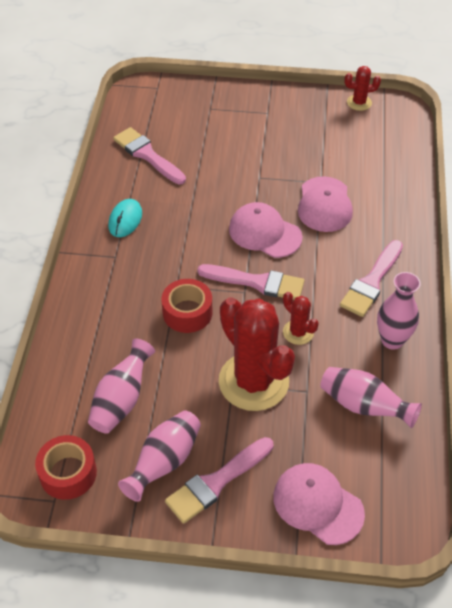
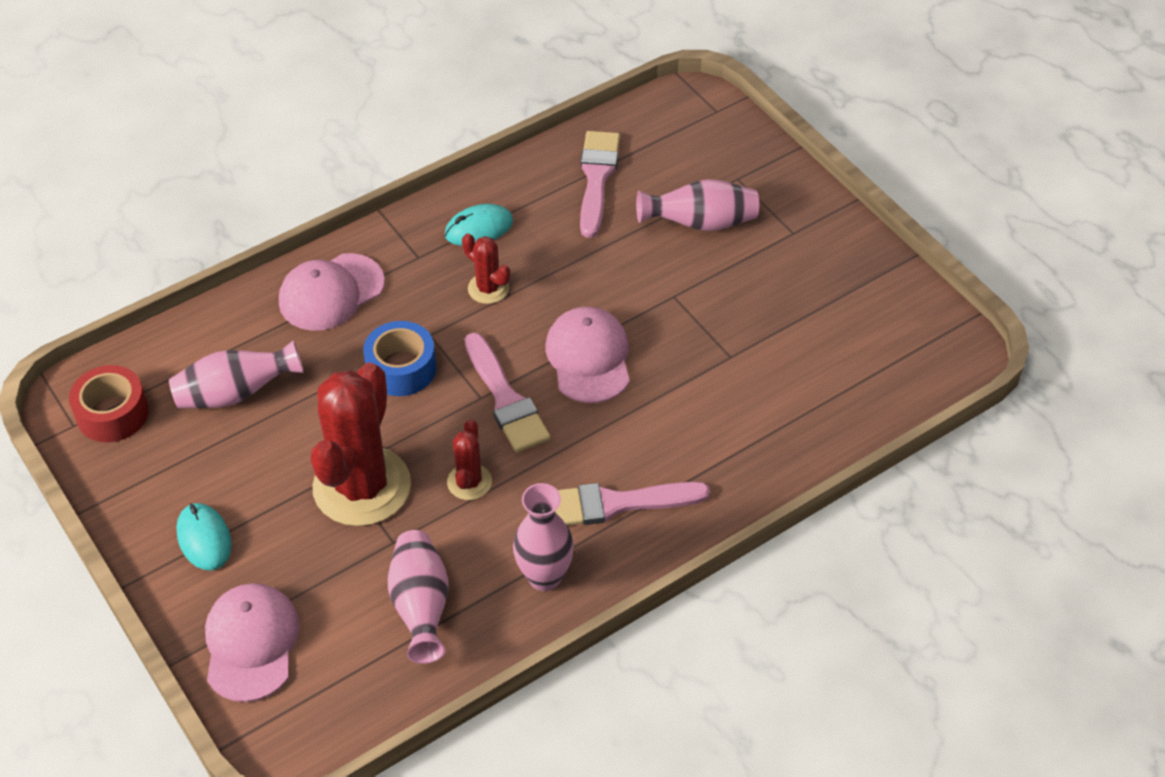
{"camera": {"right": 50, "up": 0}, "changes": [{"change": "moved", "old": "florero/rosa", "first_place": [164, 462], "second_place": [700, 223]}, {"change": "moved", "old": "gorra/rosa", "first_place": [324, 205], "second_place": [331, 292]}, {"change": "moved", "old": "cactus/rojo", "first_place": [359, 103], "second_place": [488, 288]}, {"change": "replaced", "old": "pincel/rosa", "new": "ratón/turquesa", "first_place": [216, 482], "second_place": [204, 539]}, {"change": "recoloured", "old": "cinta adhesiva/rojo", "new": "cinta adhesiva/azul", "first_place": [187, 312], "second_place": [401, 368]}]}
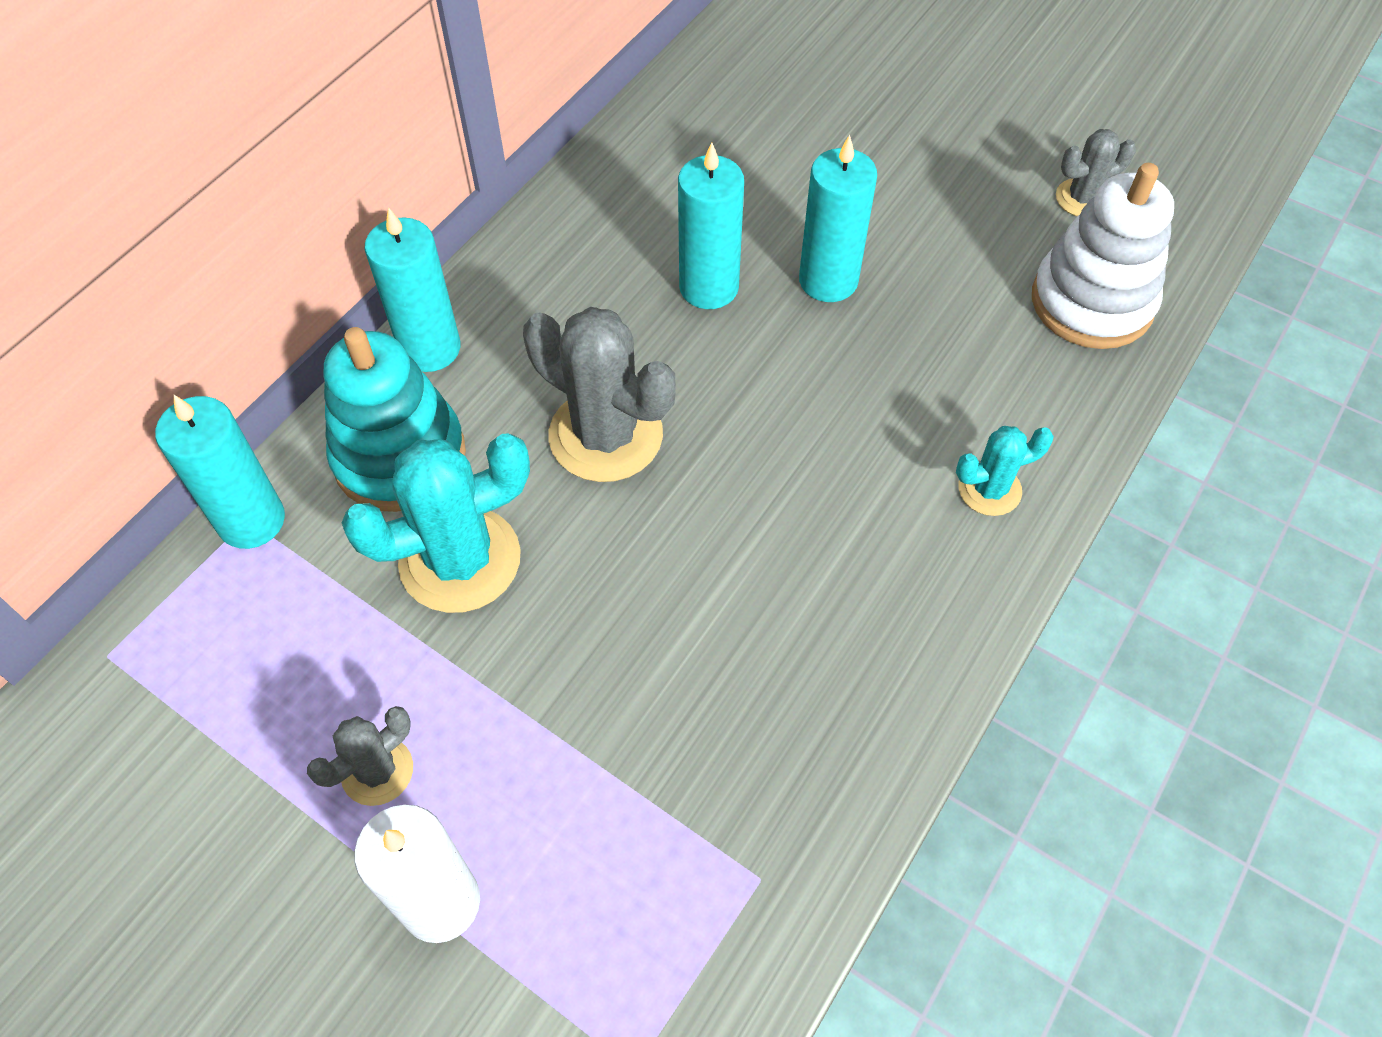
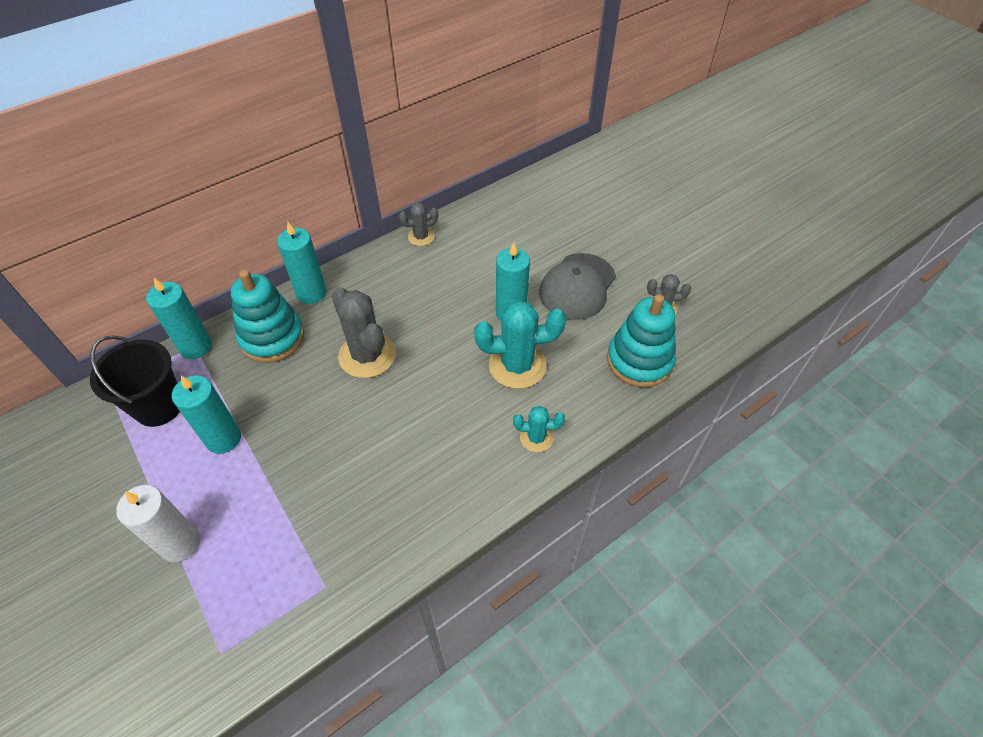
{"camera": {"right": 20, "up": -5}, "changes": [{"change": "added", "new": "balde/negro", "second_place": [159, 406]}, {"change": "added", "new": "gorra/gris", "second_place": [577, 286]}, {"change": "moved", "old": "cactus/gris", "first_place": [377, 771], "second_place": [421, 237]}, {"change": "moved", "old": "cactus/turquesa", "first_place": [460, 560], "second_place": [517, 365]}, {"change": "moved", "old": "vela/turquesa", "first_place": [709, 287], "second_place": [223, 438]}, {"change": "recoloured", "old": "juguete apilable/blanco", "new": "juguete apilable/turquesa", "first_place": [1092, 302], "second_place": [639, 361]}]}
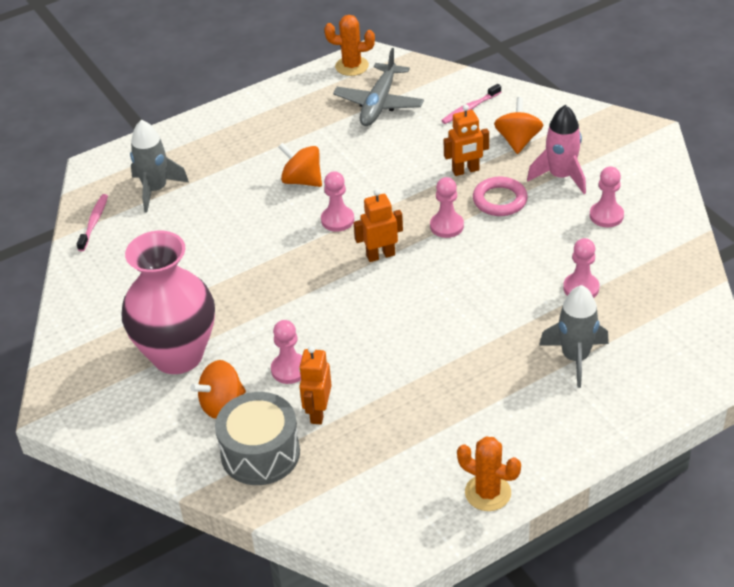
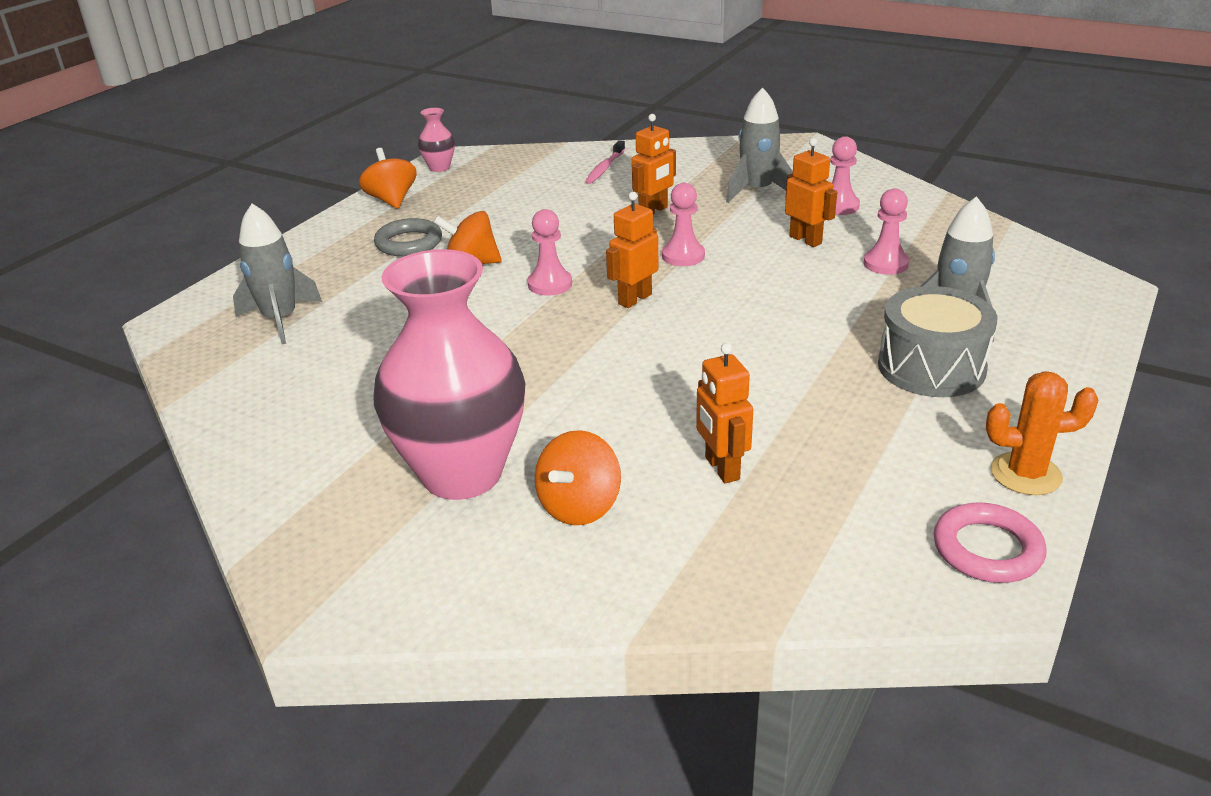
{"camera": {"right": -30, "up": -10}, "changes": [{"change": "removed", "old": "cepillo de dientes/rosa", "first_place": [94, 222]}, {"change": "removed", "old": "peón/rosa", "first_place": [289, 369]}, {"change": "removed", "old": "avión/gris", "first_place": [379, 103]}, {"change": "added", "new": "anillo/gris", "second_place": [409, 243]}, {"change": "added", "new": "robot/naranja", "second_place": [805, 240]}, {"change": "moved", "old": "tambor/gris", "first_place": [260, 453], "second_place": [931, 367]}, {"change": "moved", "old": "anillo/rosa", "first_place": [499, 200], "second_place": [987, 549]}, {"change": "moved", "old": "peonza/naranja", "first_place": [518, 141], "second_place": [391, 200]}, {"change": "replaced", "old": "cactus/naranja", "new": "florero/rosa", "first_place": [352, 66], "second_place": [439, 167]}, {"change": "recoloured", "old": "cohete/rosa", "new": "cohete/gris", "first_place": [560, 176], "second_place": [757, 191]}]}
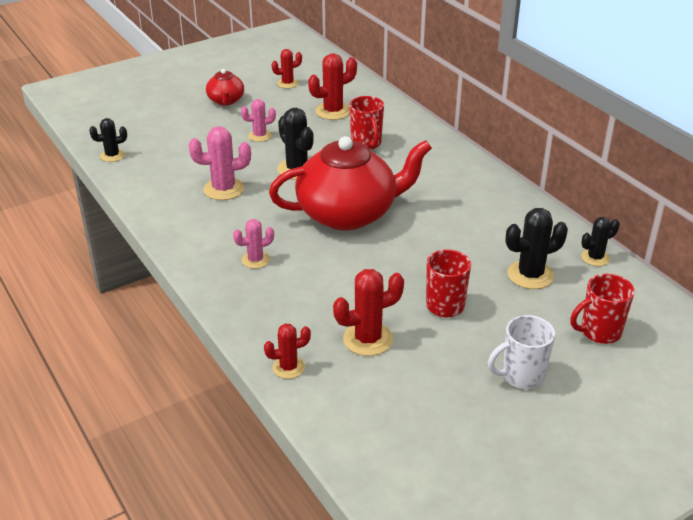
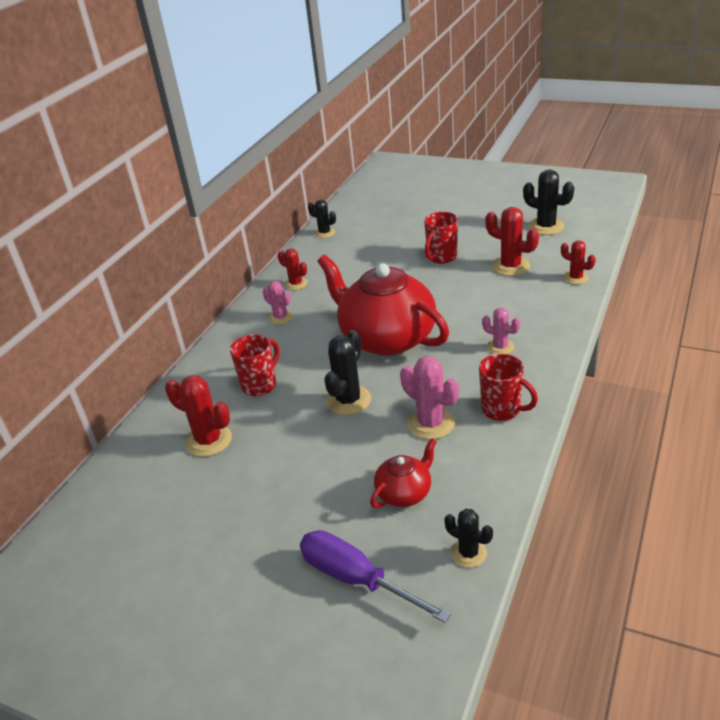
{"camera": {"right": -120, "up": 0}, "changes": [{"change": "removed", "old": "taza/blanco", "first_place": [521, 376]}, {"change": "added", "new": "destornillador/morado", "second_place": [356, 579]}, {"change": "moved", "old": "tetera/rojo", "first_place": [226, 101], "second_place": [404, 493]}, {"change": "moved", "old": "cactus/rosa", "first_place": [260, 136], "second_place": [280, 317]}, {"change": "moved", "old": "cactus/rojo", "first_place": [287, 83], "second_place": [296, 284]}, {"change": "moved", "old": "cactus/negro", "first_place": [530, 275], "second_place": [546, 226]}, {"change": "moved", "old": "taza/rojo", "first_place": [599, 332], "second_place": [502, 410]}]}
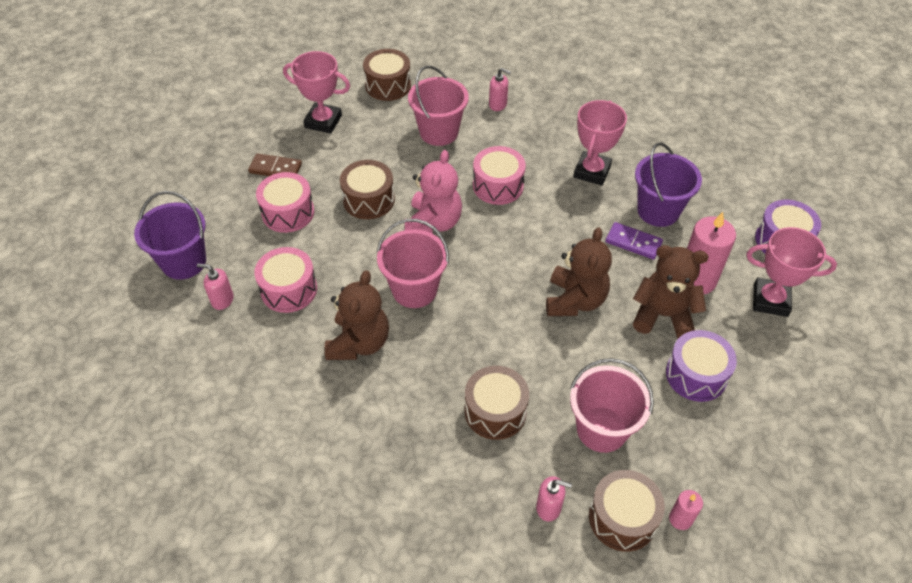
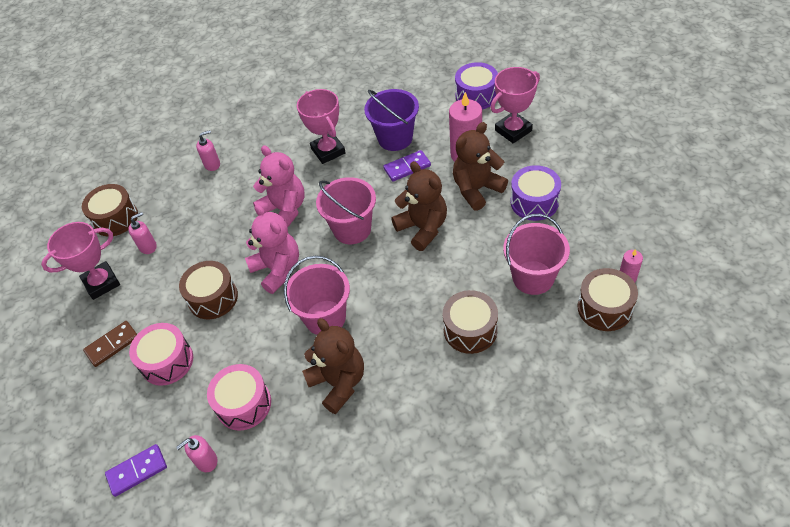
{"camera": {"right": -45, "up": 0}, "changes": [{"change": "moved", "old": "balde/rosa", "first_place": [439, 132], "second_place": [352, 229]}, {"change": "moved", "old": "dispensador de jabón/rosa", "first_place": [549, 507], "second_place": [148, 246]}, {"change": "replaced", "old": "balde/morado", "new": "ficha de dominó/morado", "first_place": [184, 262], "second_place": [137, 471]}, {"change": "replaced", "old": "tambor/rosa", "new": "osito/rosa", "first_place": [498, 186], "second_place": [284, 210]}]}
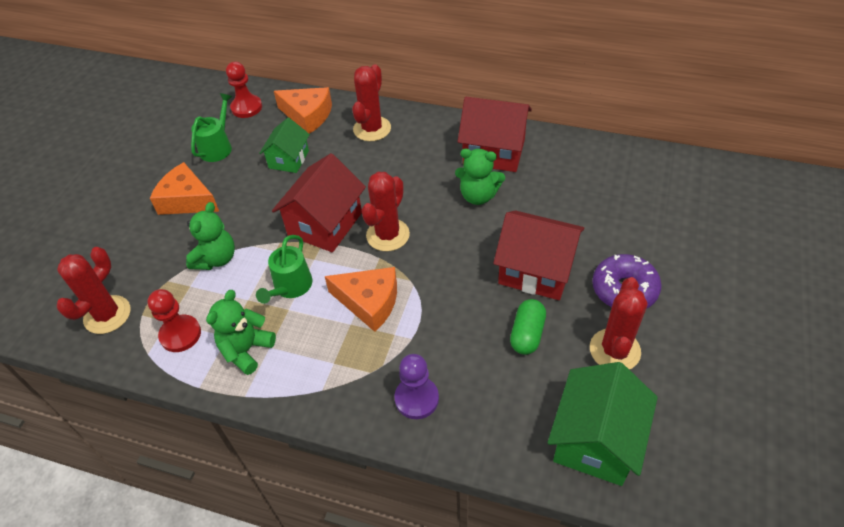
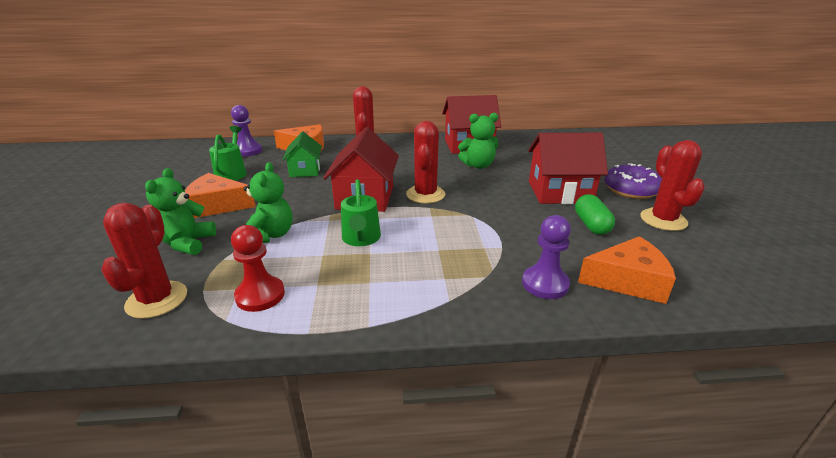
{"camera": {"right": -25, "up": -20}, "changes": [{"change": "removed", "old": "casa/verde", "first_place": [595, 440]}, {"change": "moved", "old": "osito/verde", "first_place": [246, 350], "second_place": [187, 243]}, {"change": "moved", "old": "queso/naranja", "first_place": [369, 302], "second_place": [627, 281]}, {"change": "recoloured", "old": "peón/rojo", "new": "peón/morado", "first_place": [246, 107], "second_place": [247, 151]}]}
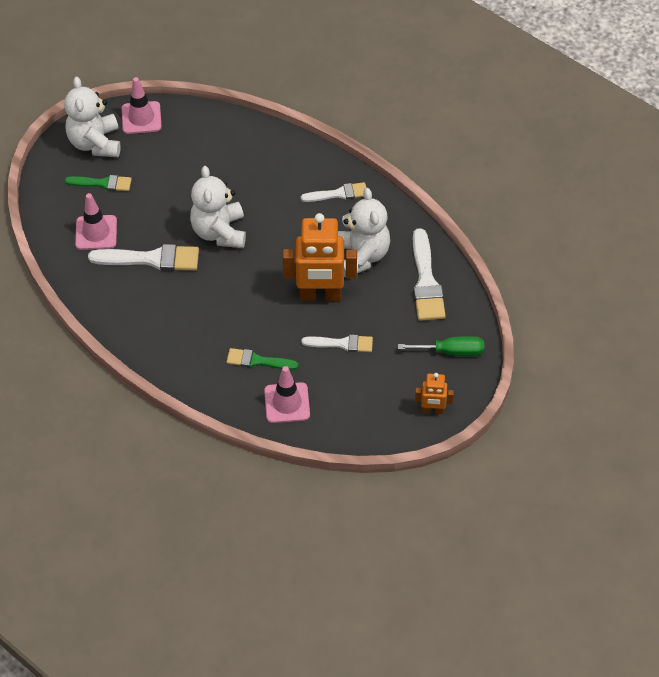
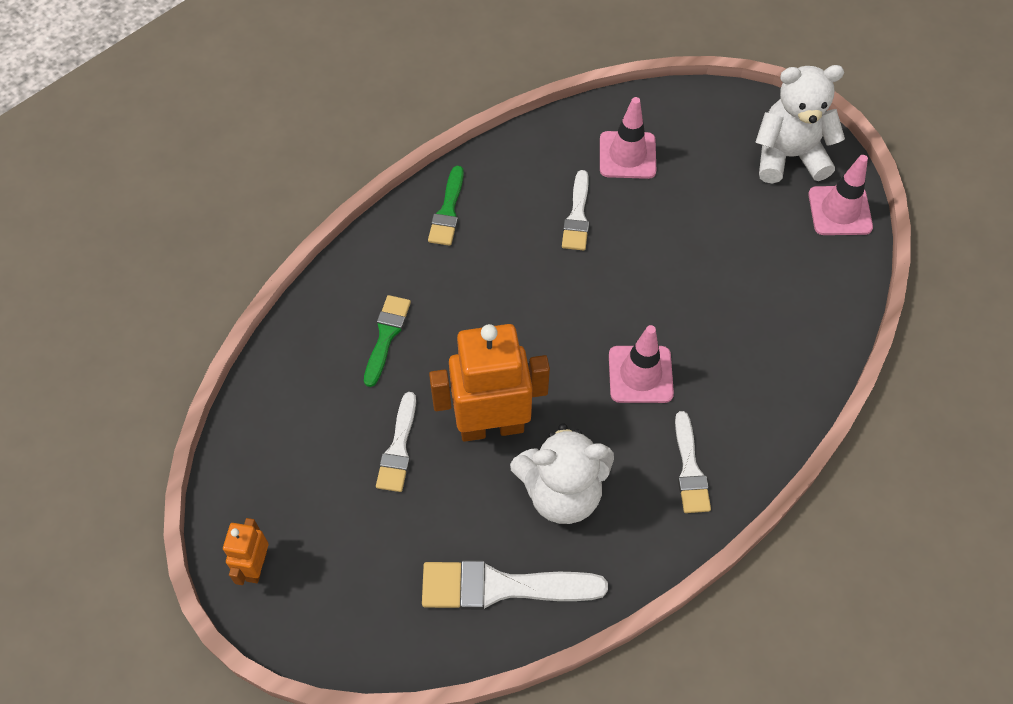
{"camera": {"right": 95, "up": 5}, "changes": [{"change": "removed", "old": "osito/blanco", "first_place": [219, 232]}, {"change": "removed", "old": "destornillador/verde", "first_place": [451, 351]}, {"change": "moved", "old": "pincel/verde", "first_place": [102, 183], "second_place": [448, 211]}, {"change": "moved", "old": "cono de tráfico/rosa", "first_place": [287, 403], "second_place": [640, 374]}, {"change": "turned", "old": "robot/naranja", "first_place": [320, 295], "second_place": [491, 426], "degrees": 75}, {"change": "resized", "old": "pincel/blanco", "first_place": [151, 259], "second_place": [577, 216], "factor": 0.62}]}
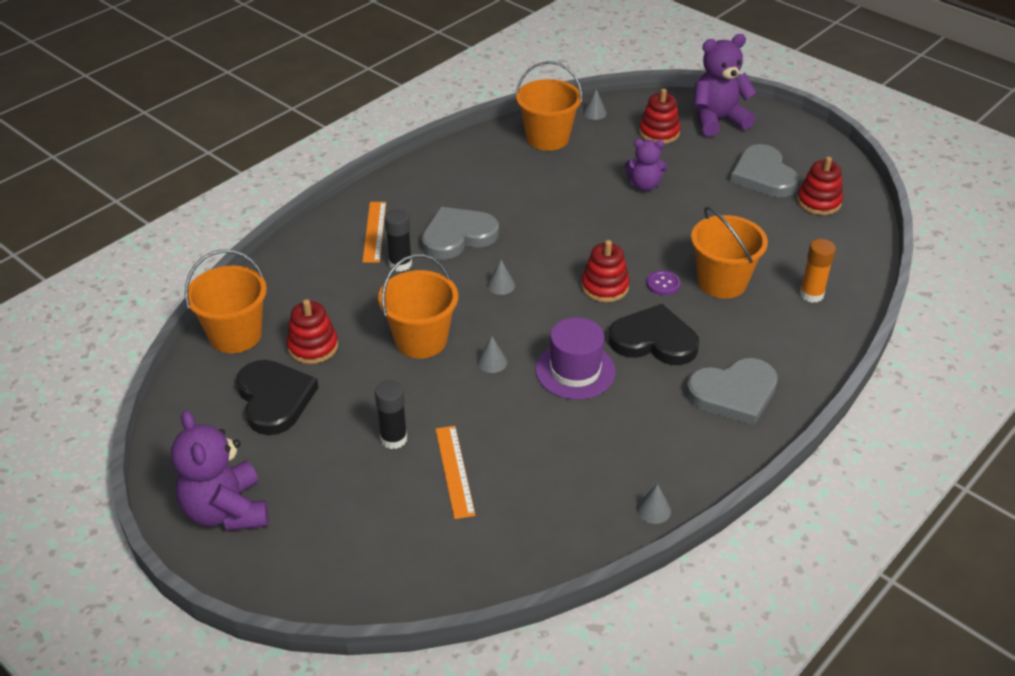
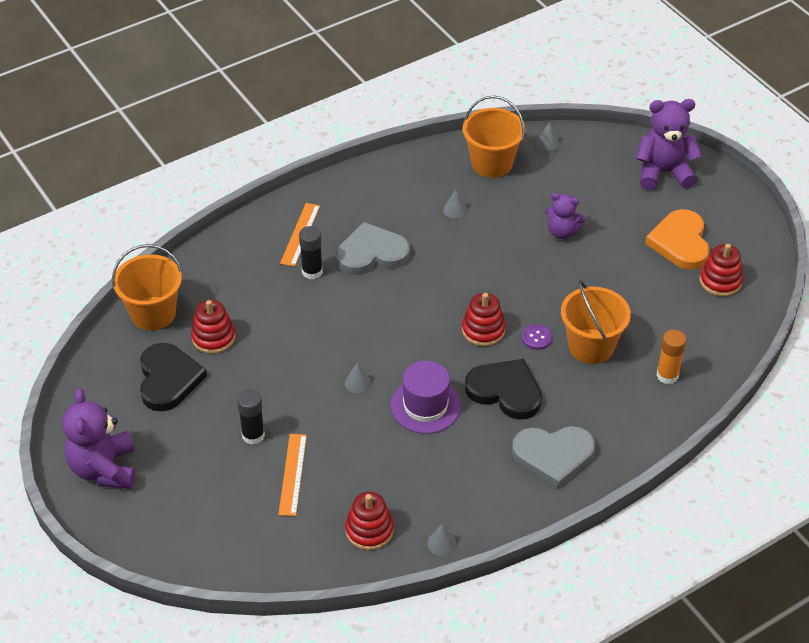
{"camera": {"right": 15, "up": 5}, "changes": [{"change": "removed", "old": "balde/naranja", "first_place": [421, 340]}, {"change": "moved", "old": "cono/gris", "first_place": [501, 285], "second_place": [455, 210]}, {"change": "moved", "old": "juguete apilable/rojo", "first_place": [659, 132], "second_place": [369, 530]}, {"change": "recoloured", "old": "corazón/gris", "new": "corazón/naranja", "first_place": [763, 175], "second_place": [680, 242]}]}
